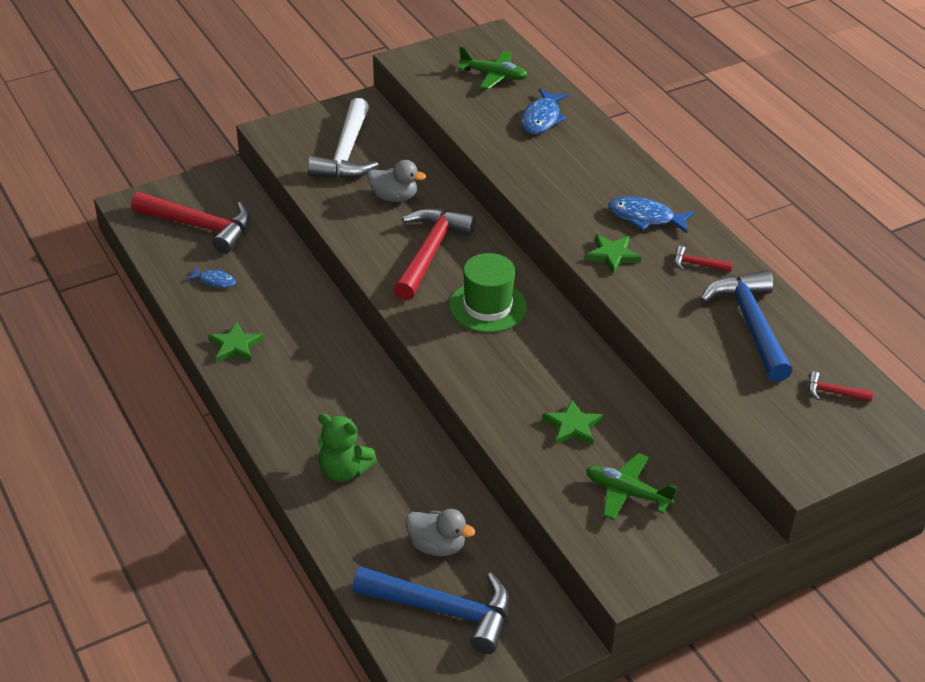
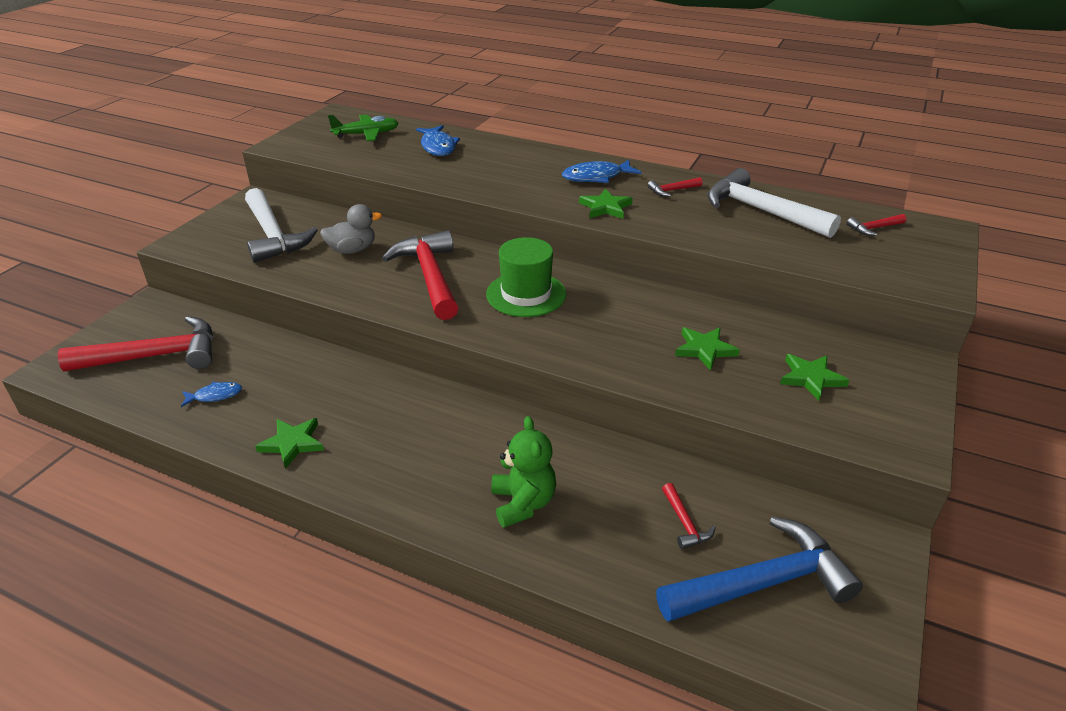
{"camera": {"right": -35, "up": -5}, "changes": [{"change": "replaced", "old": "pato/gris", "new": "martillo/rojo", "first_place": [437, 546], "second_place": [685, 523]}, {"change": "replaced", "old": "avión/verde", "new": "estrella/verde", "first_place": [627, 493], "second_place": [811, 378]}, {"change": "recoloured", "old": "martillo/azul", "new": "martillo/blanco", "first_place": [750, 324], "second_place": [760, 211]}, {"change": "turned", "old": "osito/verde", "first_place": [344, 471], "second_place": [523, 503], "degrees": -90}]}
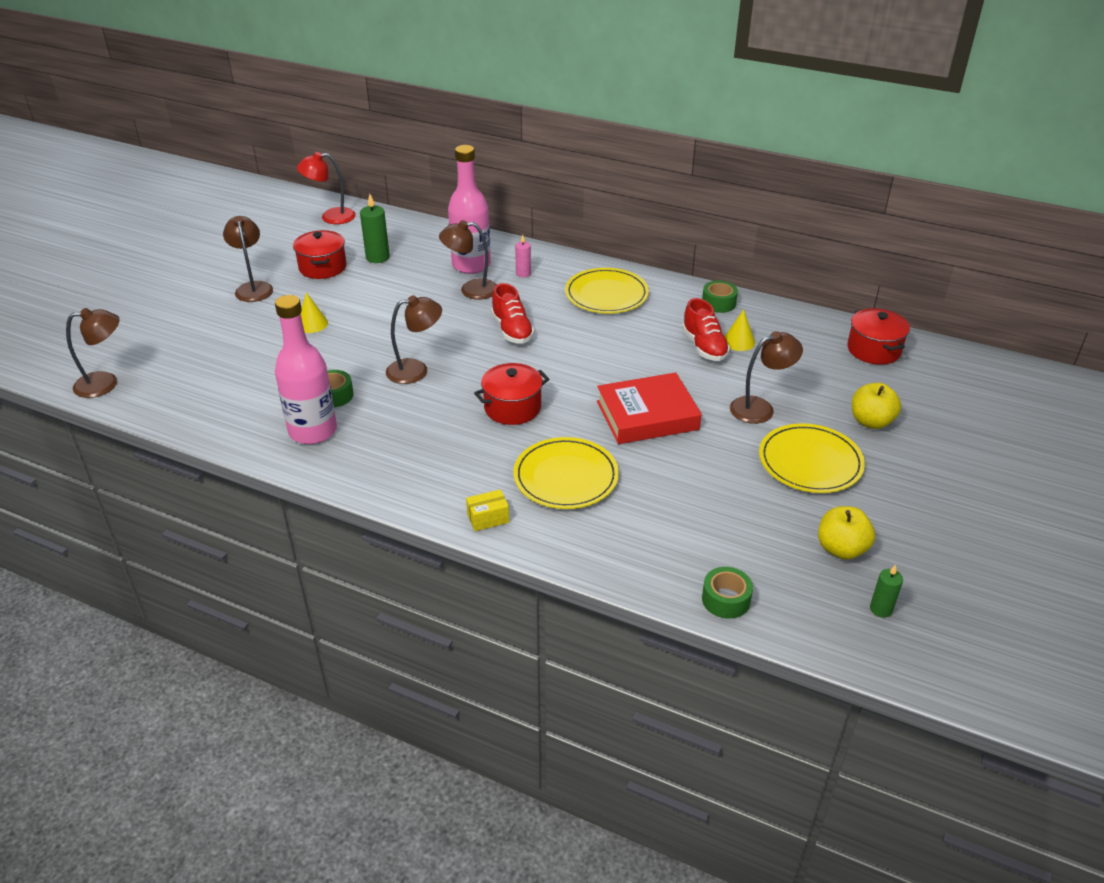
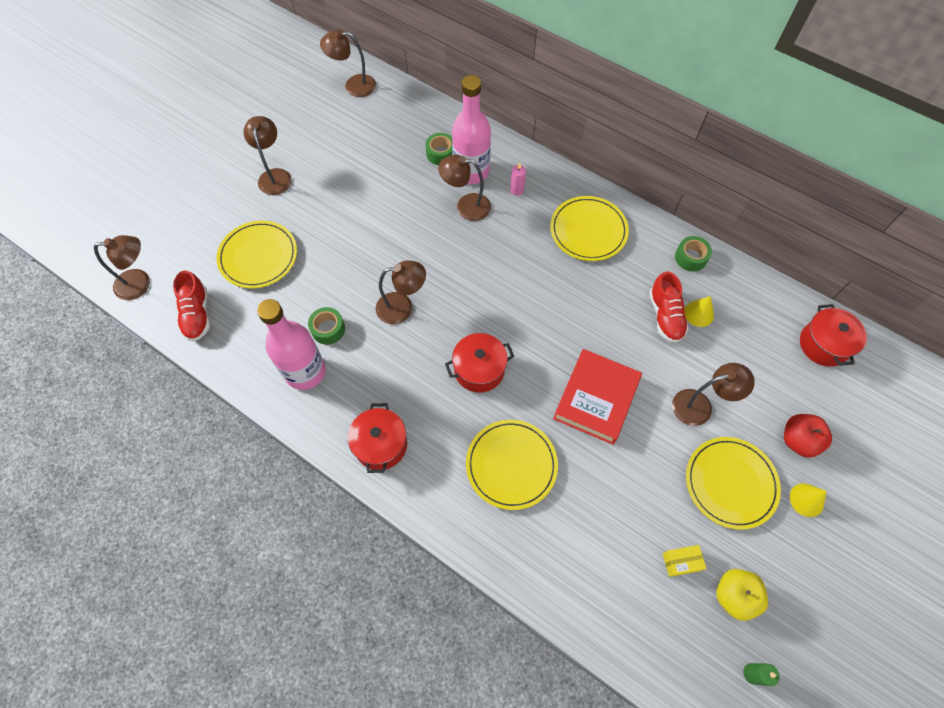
{"camera": {"right": 10, "up": 25}, "changes": [{"change": "removed", "old": "vela/verde", "first_place": [377, 257]}, {"change": "added", "new": "plato/amarillo", "second_place": [258, 256]}, {"change": "moved", "old": "olla/rojo", "first_place": [322, 267], "second_place": [380, 445]}, {"change": "moved", "old": "cono/amarillo", "first_place": [312, 324], "second_place": [806, 500]}, {"change": "moved", "old": "caja/amarillo", "first_place": [488, 518], "second_place": [681, 562]}, {"change": "moved", "old": "zapato/rojo", "first_place": [512, 330], "second_place": [197, 315]}, {"change": "moved", "old": "cinta adhesiva/verde", "first_place": [726, 599], "second_place": [441, 153]}, {"change": "recoloured", "old": "lámpara/rojo", "new": "lámpara/marrón", "first_place": [331, 217], "second_place": [353, 85]}, {"change": "recoloured", "old": "manzana/amarillo", "new": "manzana/rojo", "first_place": [871, 422], "second_place": [798, 440]}, {"change": "turned", "old": "libro/rojo", "first_place": [647, 415], "second_place": [596, 399], "degrees": -60}]}
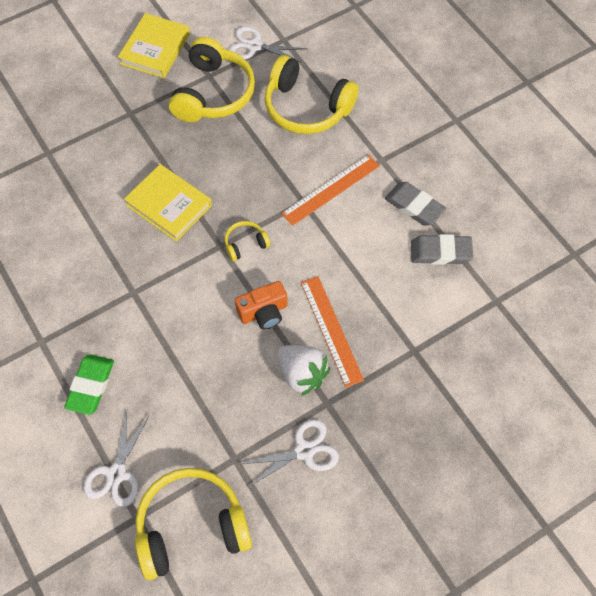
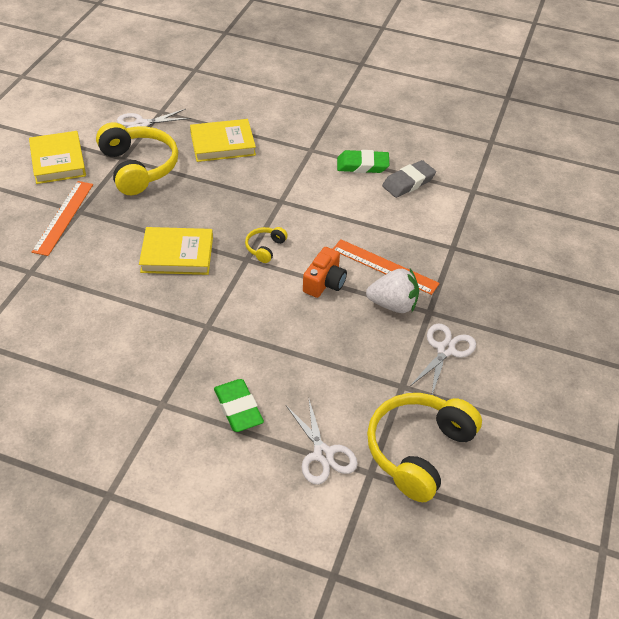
{"camera": {"right": -40, "up": -15}, "changes": [{"change": "moved", "old": "regla/naranja", "first_place": [331, 189], "second_place": [63, 217]}, {"change": "replaced", "old": "auriculares/amarillo", "new": "libro/amarillo", "first_place": [306, 108], "second_place": [222, 144]}, {"change": "recoloured", "old": "goma de borrar/gris", "new": "goma de borrar/verde", "first_place": [414, 206], "second_place": [362, 165]}]}
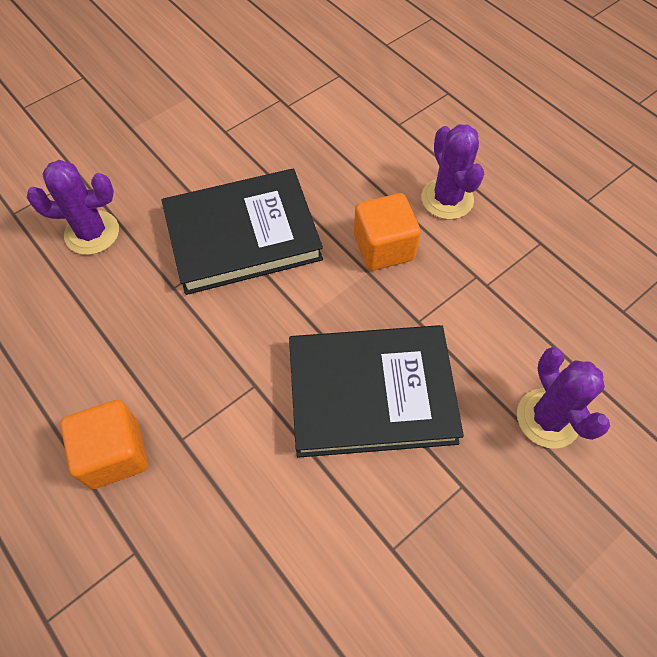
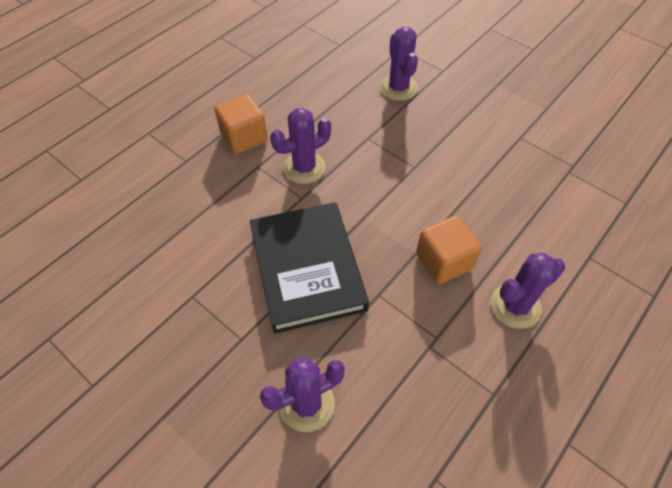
{"camera": {"right": 80, "up": -5}, "changes": [{"change": "removed", "old": "libro/negro", "first_place": [242, 235]}, {"change": "added", "new": "cactus/morado", "second_place": [304, 168]}]}
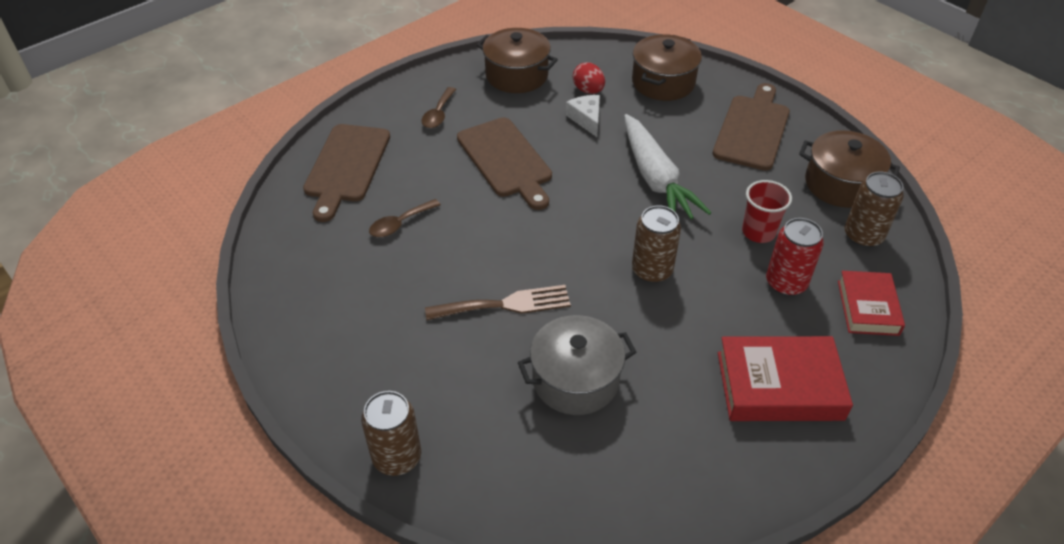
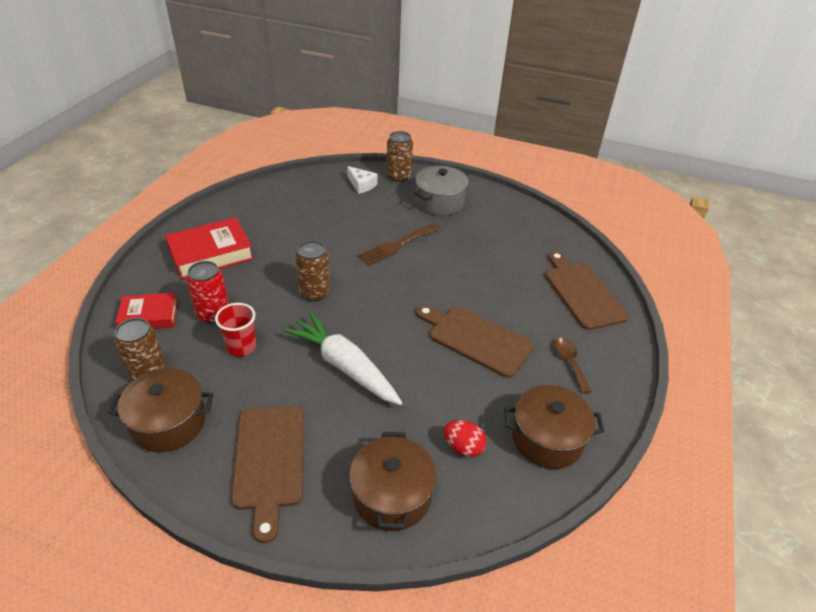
{"camera": {"right": 150, "up": -5}, "changes": [{"change": "removed", "old": "cuchara/marrón", "first_place": [400, 224]}, {"change": "moved", "old": "olla/gris", "first_place": [575, 379], "second_place": [440, 202]}, {"change": "moved", "old": "queso/blanco", "first_place": [586, 119], "second_place": [361, 185]}, {"change": "turned", "old": "libro/rojo", "first_place": [868, 307], "second_place": [149, 316], "degrees": -75}]}
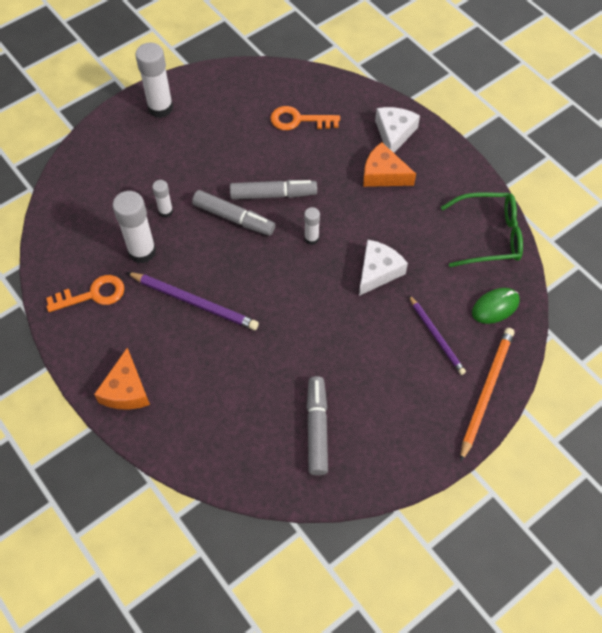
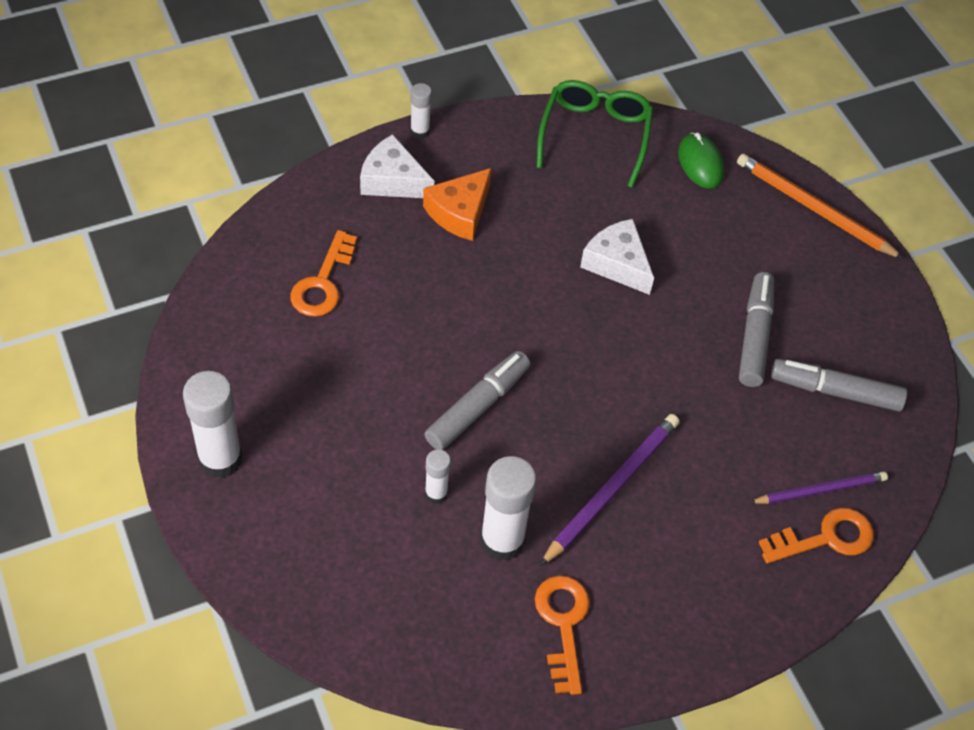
{"camera": {"right": -80, "up": -5}, "changes": [{"change": "removed", "old": "queso/naranja", "first_place": [126, 390]}, {"change": "added", "new": "llave/naranja", "second_place": [826, 538]}, {"change": "moved", "old": "rotulador/gris", "first_place": [273, 195], "second_place": [754, 336]}, {"change": "moved", "old": "barra de pegamento/blanco", "first_place": [311, 238], "second_place": [420, 131]}, {"change": "moved", "old": "lápiz/morado", "first_place": [436, 336], "second_place": [820, 490]}]}
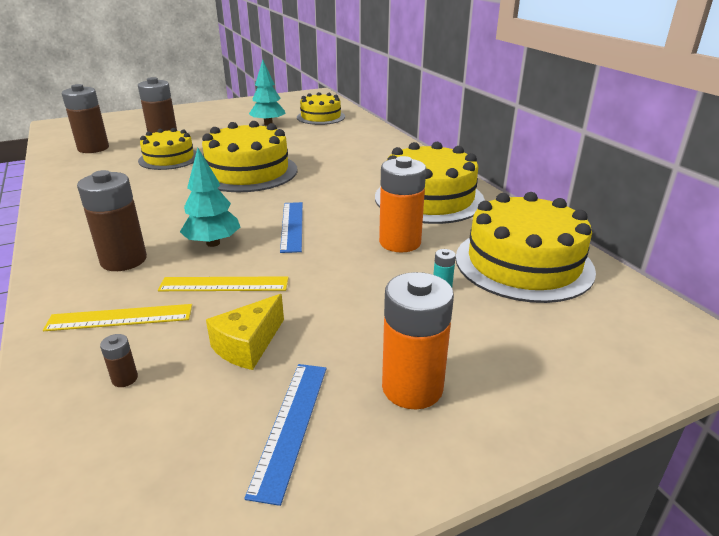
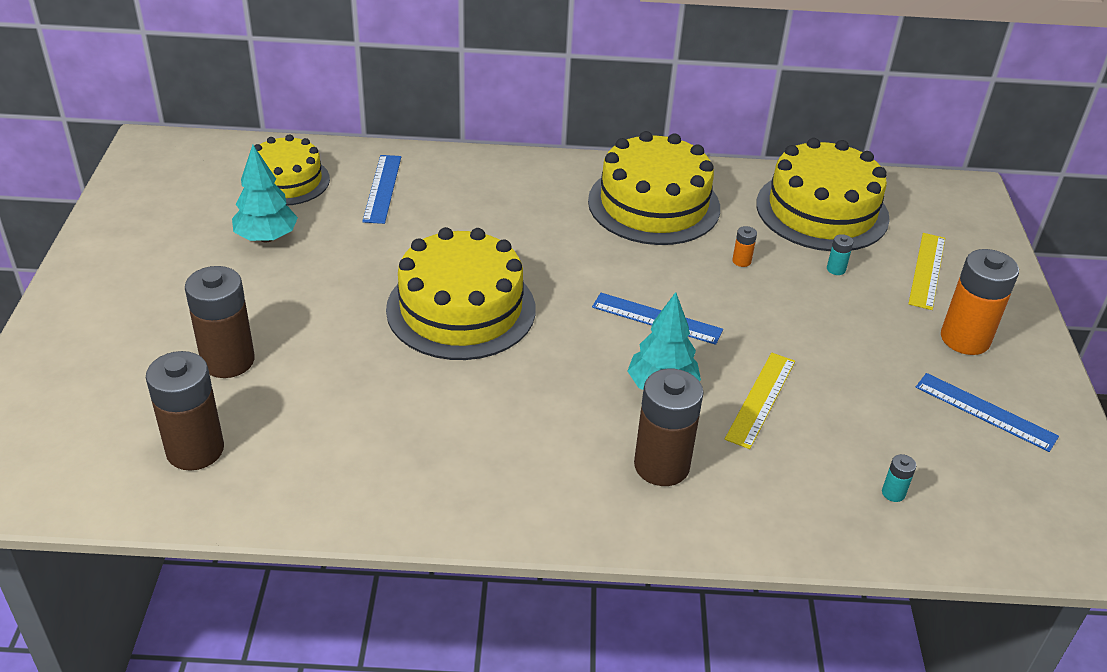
{"camera": {"right": -65, "up": 10}, "changes": [{"change": "removed", "old": "tarta/amarillo", "first_place": [169, 158]}, {"change": "removed", "old": "queso/amarillo", "first_place": [248, 345]}, {"change": "added", "new": "regla/azul", "second_place": [382, 188]}, {"change": "moved", "old": "regla/amarillo", "first_place": [120, 318], "second_place": [927, 270]}, {"change": "recoloured", "old": "pila/marrón", "new": "pila/turquesa", "first_place": [125, 379], "second_place": [893, 493]}, {"change": "resized", "old": "pila/naranja", "first_place": [400, 242], "second_place": [741, 261], "factor": 0.41}]}
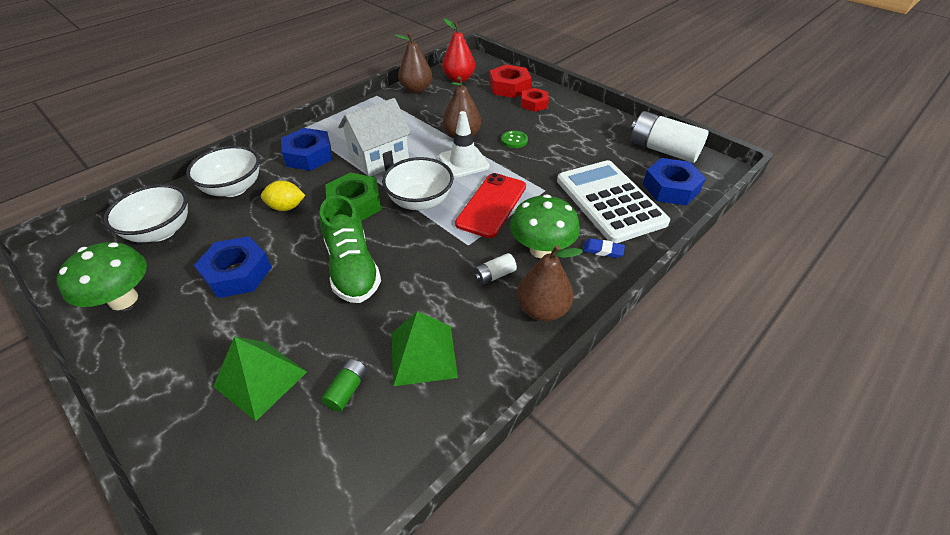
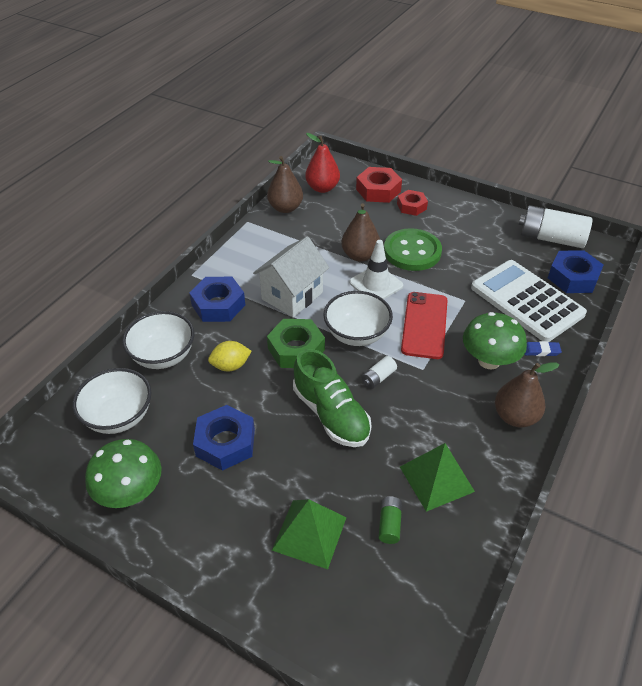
{"camera": {"right": -15, "up": 0}, "changes": [{"change": "moved", "old": "pila/blanco", "first_place": [494, 275], "second_place": [378, 378]}, {"change": "resized", "old": "botón/verde", "first_place": [514, 140], "second_place": [412, 251], "factor": 2.16}]}
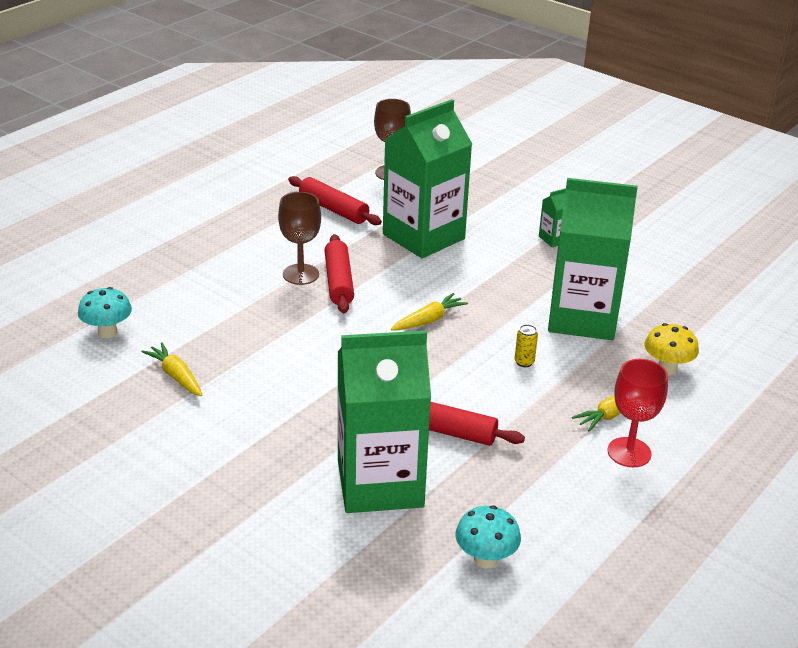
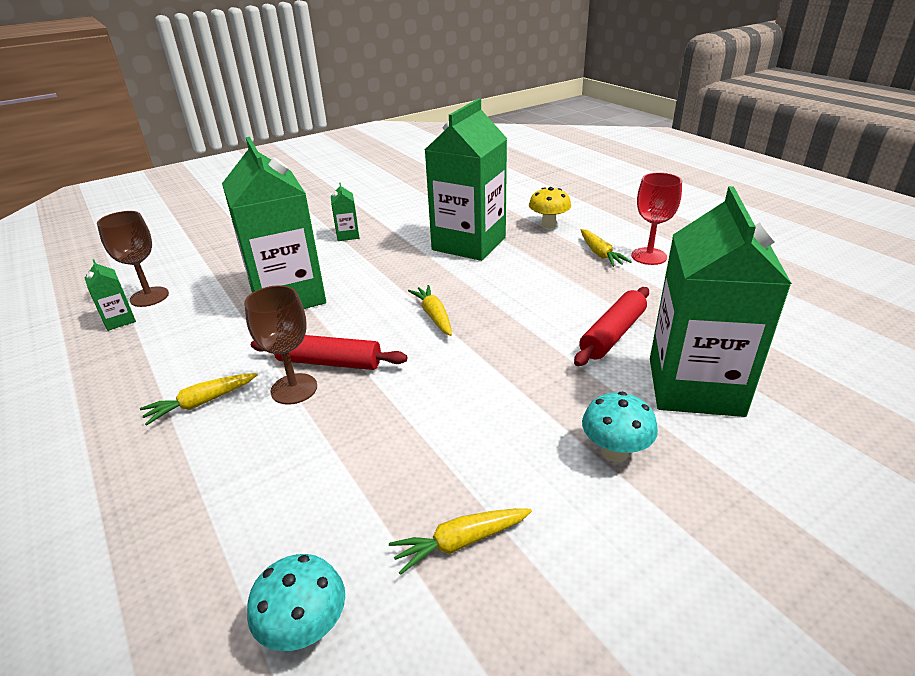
{"camera": {"right": -70, "up": 0}, "changes": [{"change": "removed", "old": "rodillo/rojo", "first_place": [333, 209]}, {"change": "removed", "old": "lata/amarillo", "first_place": [524, 362]}, {"change": "added", "new": "cartón de leche/verde", "second_place": [119, 320]}, {"change": "added", "new": "zanahoria/amarillo", "second_place": [201, 403]}, {"change": "moved", "old": "seta/turquesa", "first_place": [485, 559], "second_place": [615, 452]}]}
